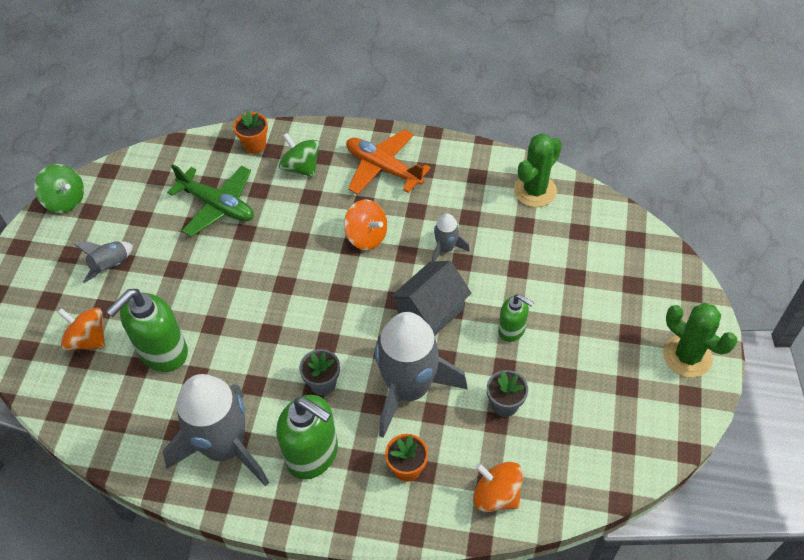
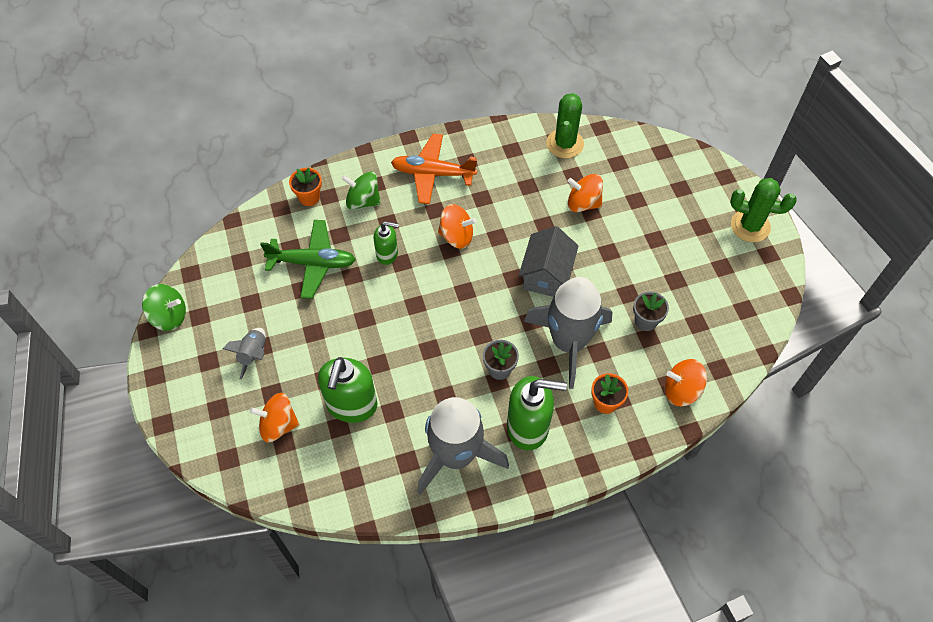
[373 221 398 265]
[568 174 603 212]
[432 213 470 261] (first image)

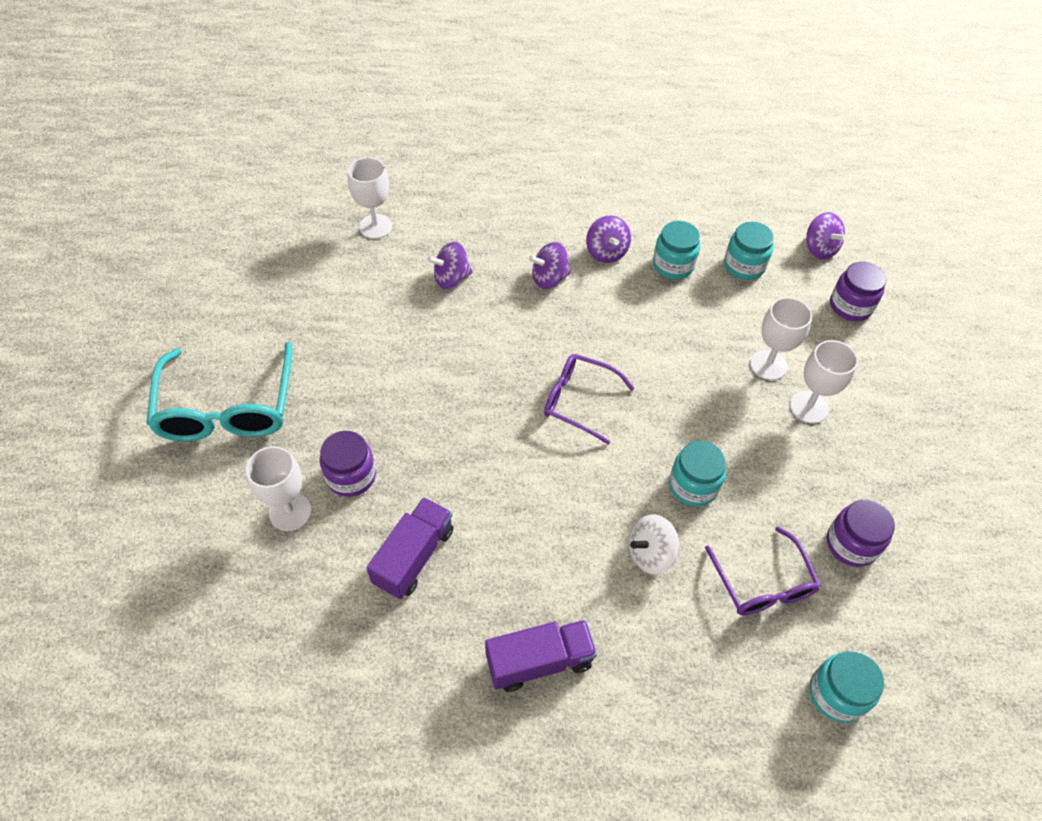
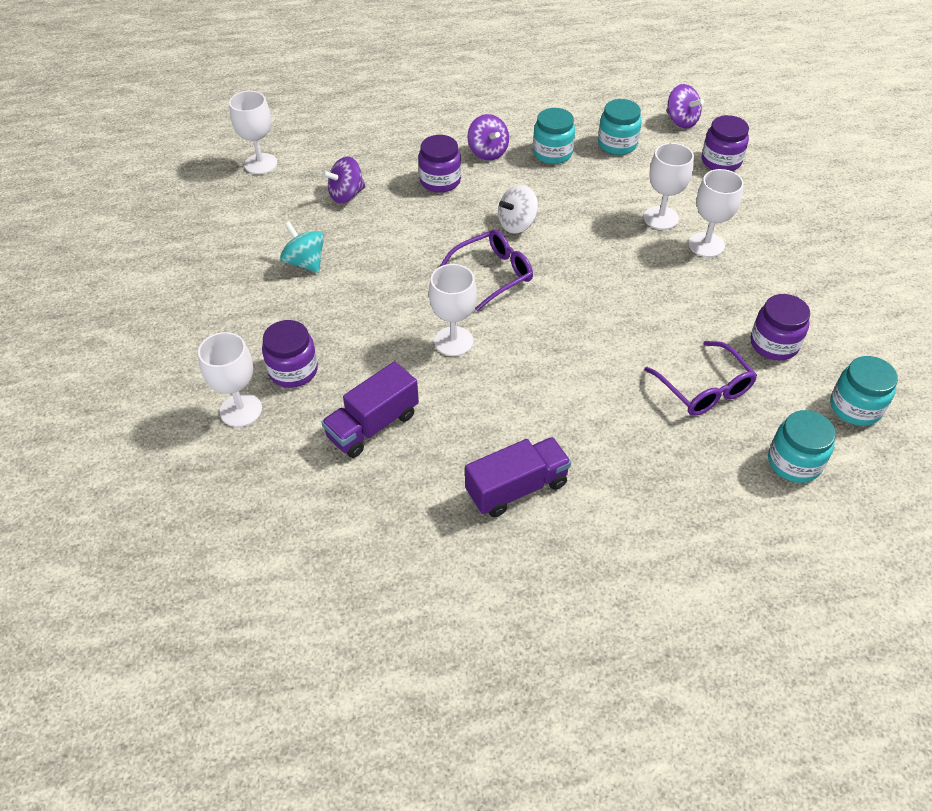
[280 221 324 273]
[321 361 419 458]
[418 135 461 193]
[429 264 477 356]
[439 230 533 311]
[498 185 538 233]
[830 356 898 426]
[146 342 292 441] (first image)

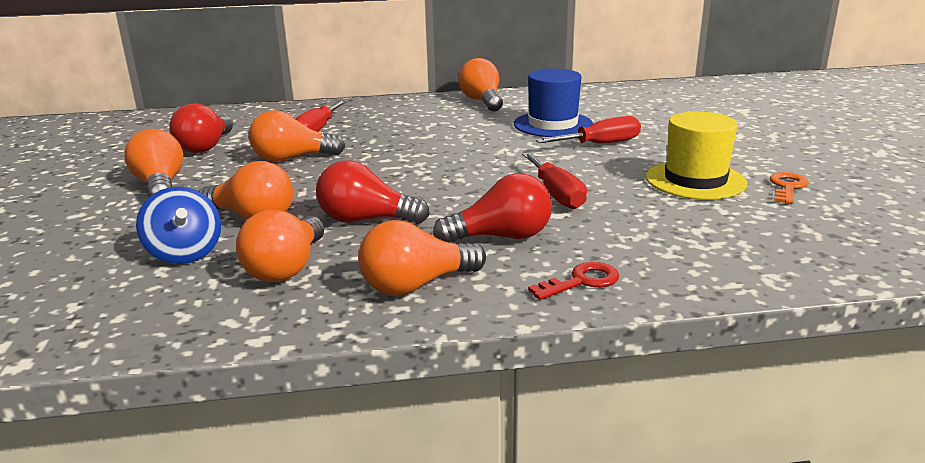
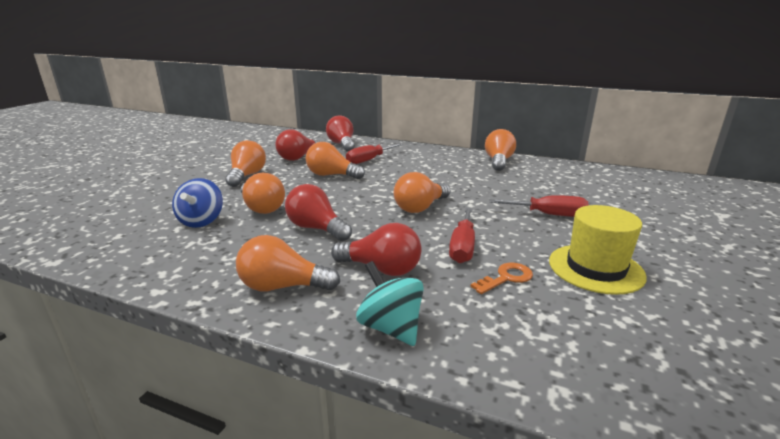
[326 115 355 152]
[356 261 424 346]
[394 172 450 213]
[471 263 533 294]
[514 69 593 137] (first image)

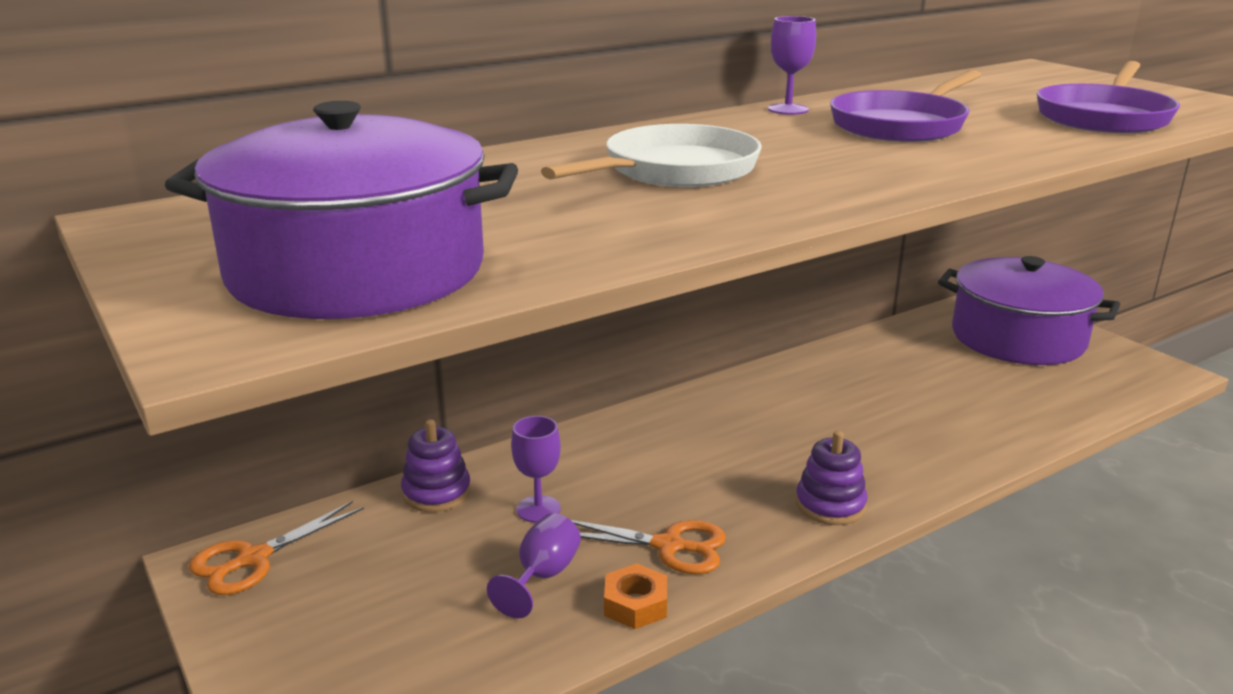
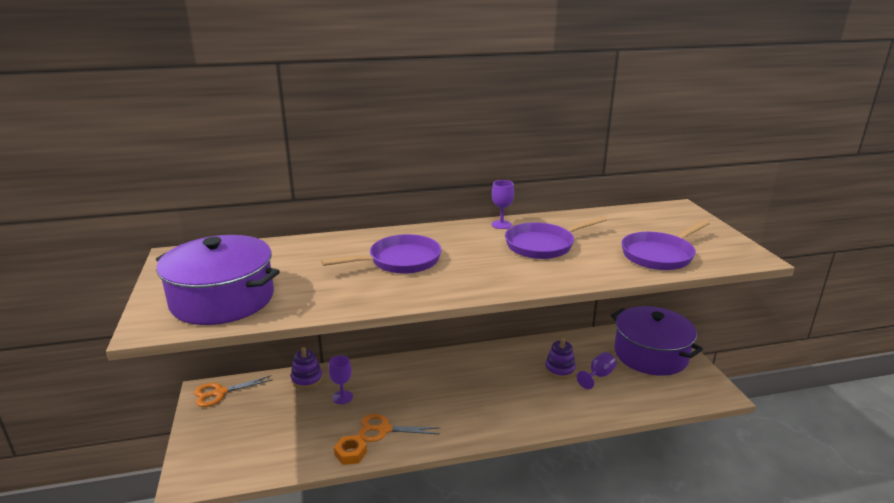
[321 234 442 274]
[357 414 440 442]
[545 338 576 379]
[577 352 617 389]

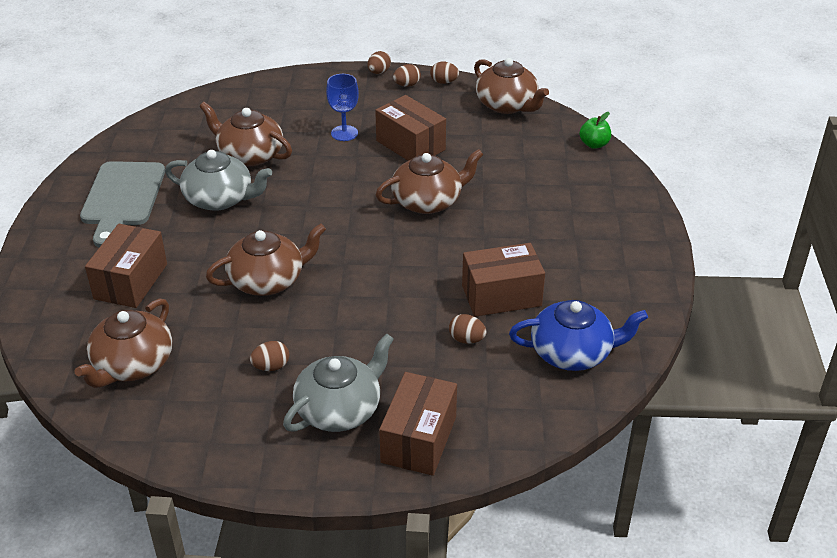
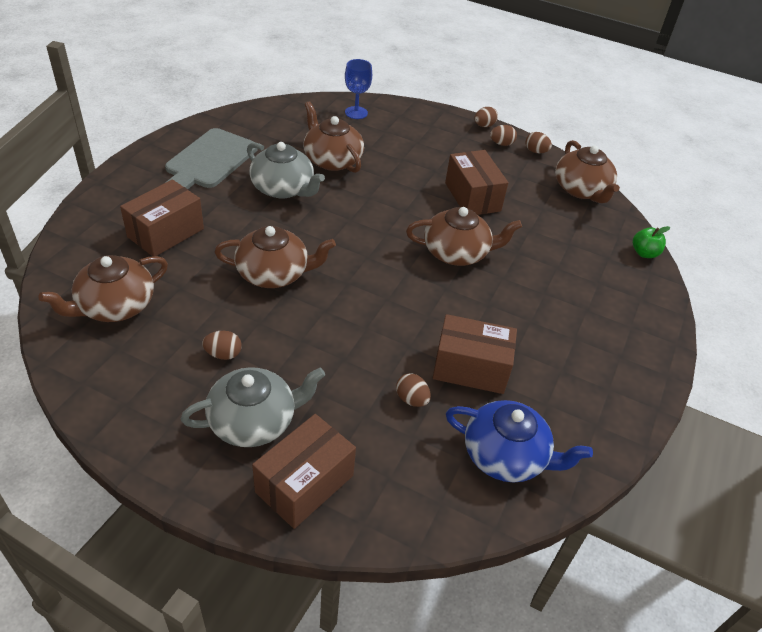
[345 59 372 119]

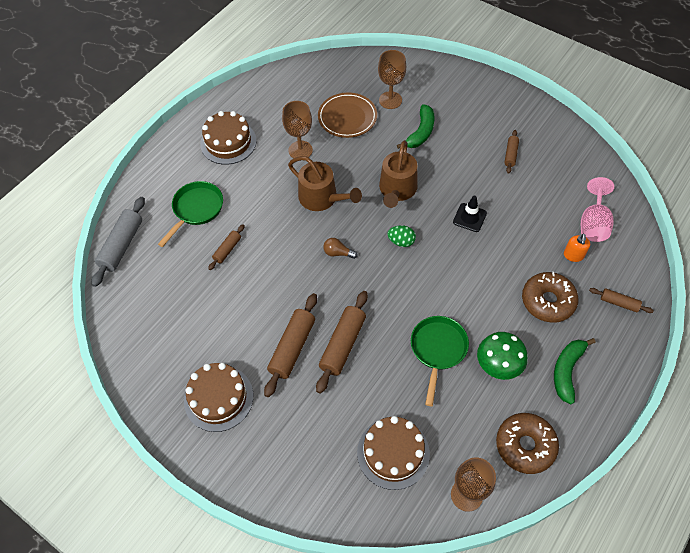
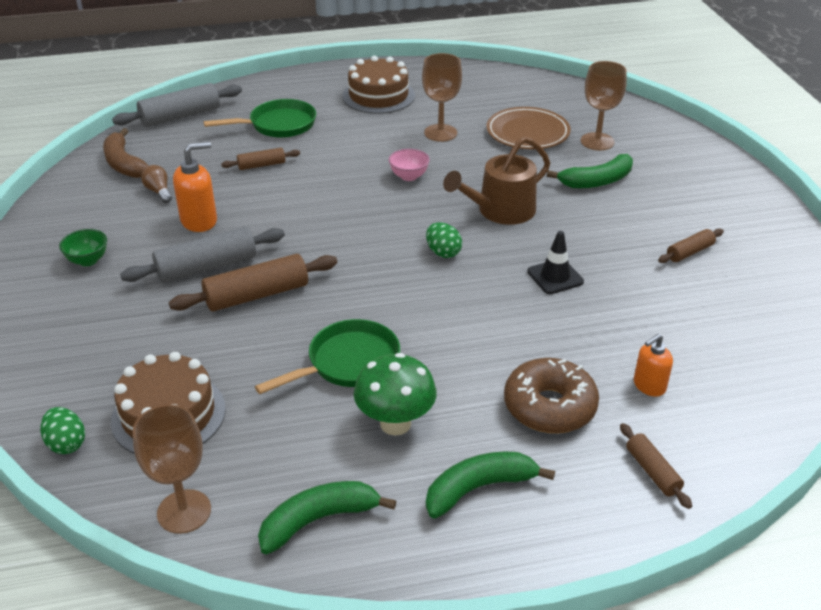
[40 407 85 454]
[59 229 107 266]
[103 128 149 178]
[120 227 285 283]
[141 165 172 203]
[173 142 217 232]
[258 481 396 554]
[389 149 430 181]
[581 177 614 242] (first image)

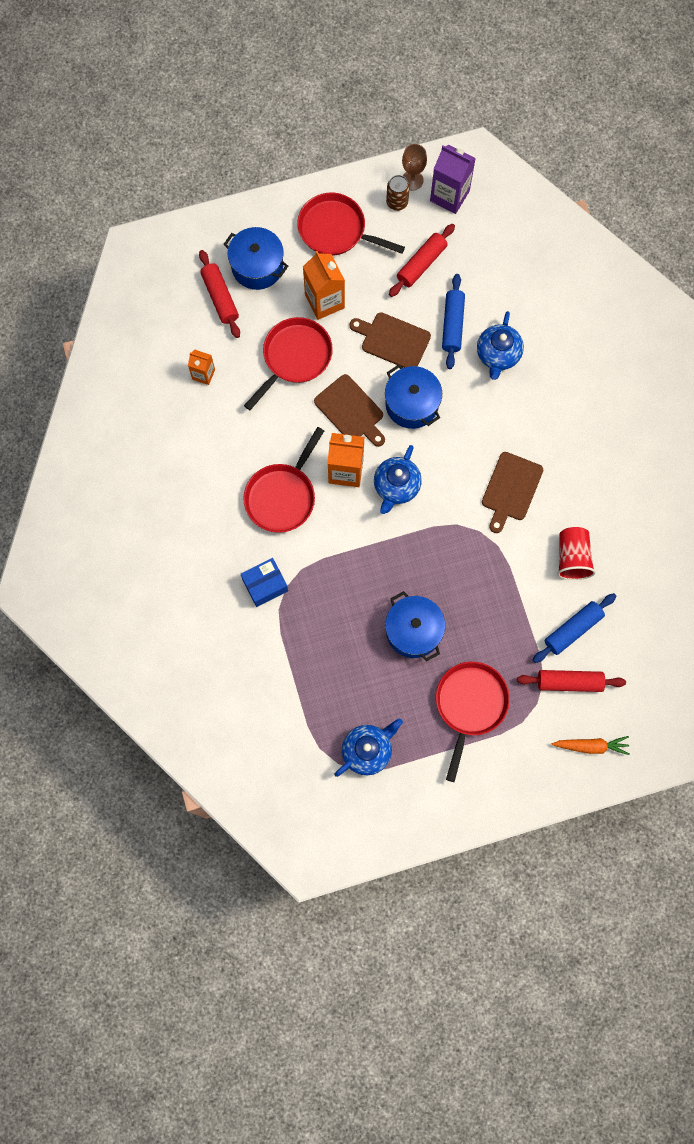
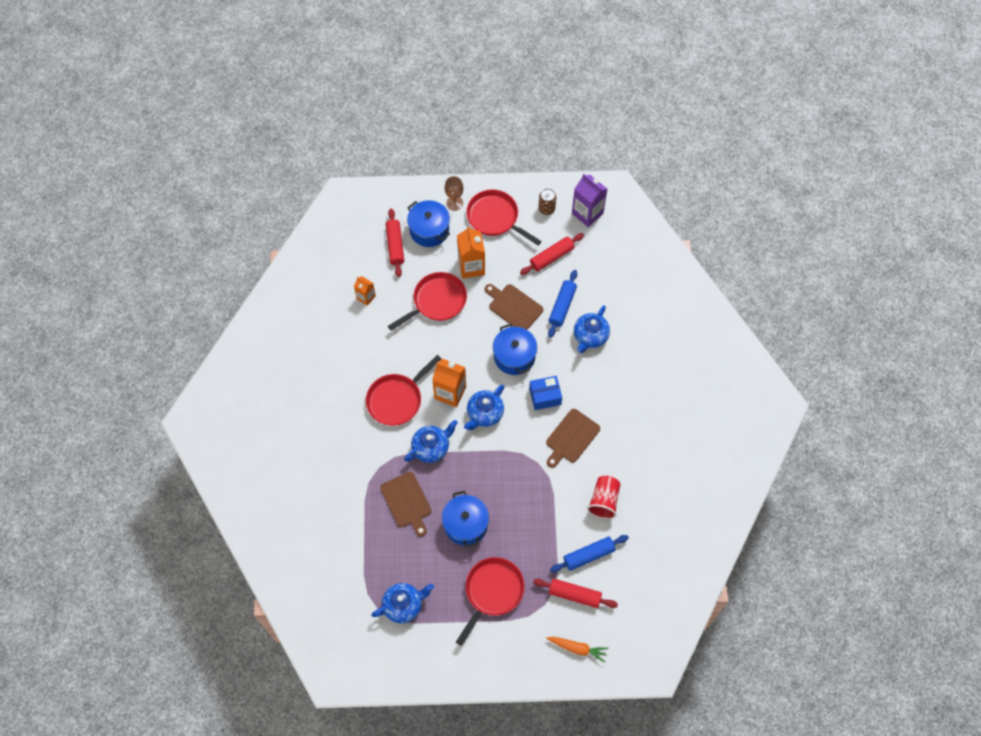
[380 472 432 537]
[404 420 458 463]
[445 176 464 211]
[529 376 562 410]

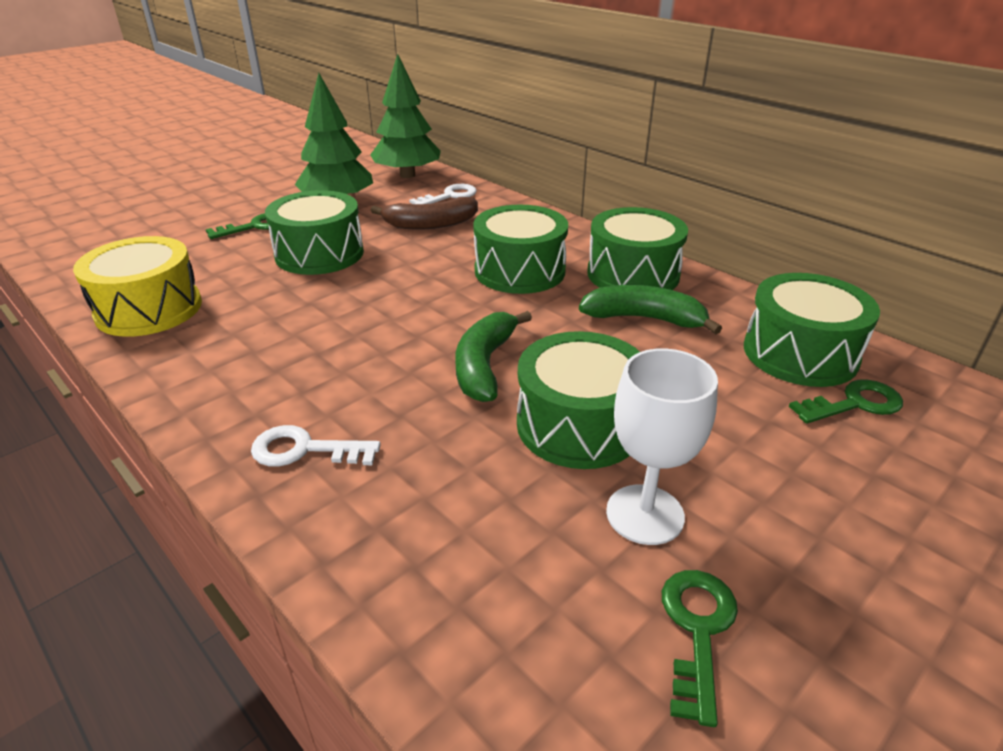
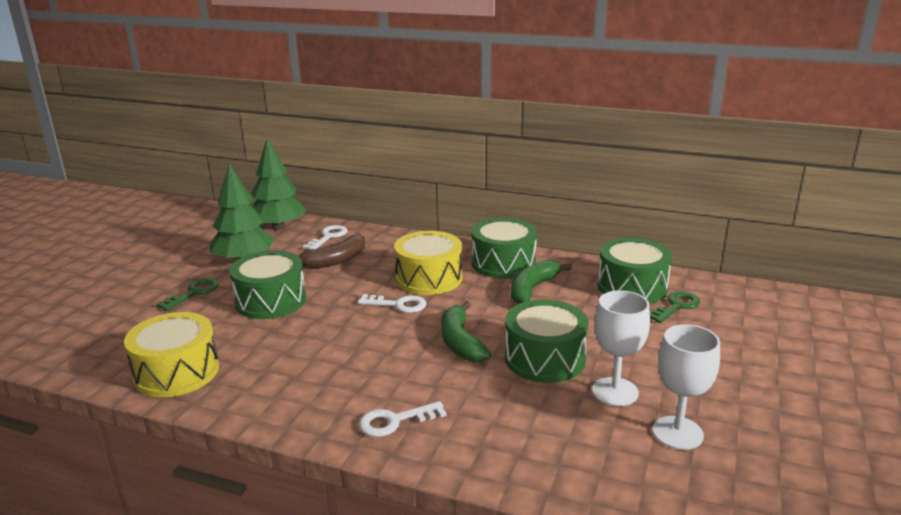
[358 294 426 313]
[394 231 462 295]
[511 260 572 304]
[652 324 720 450]

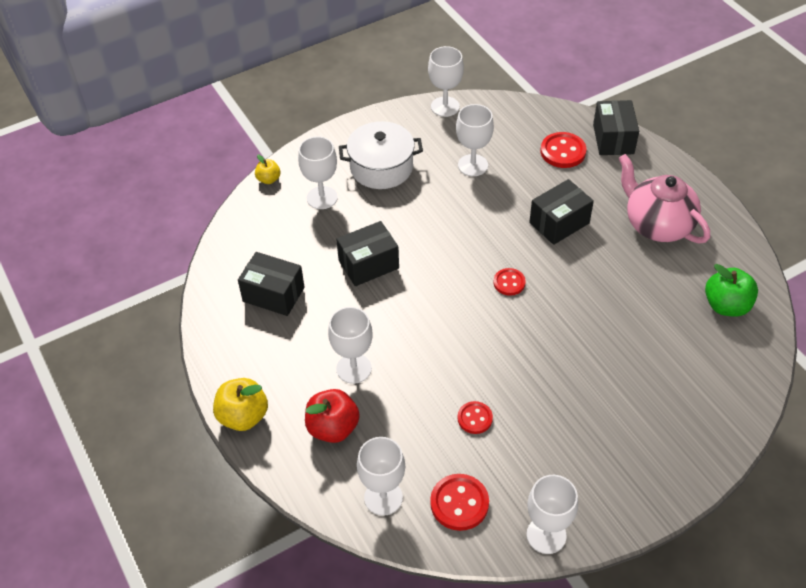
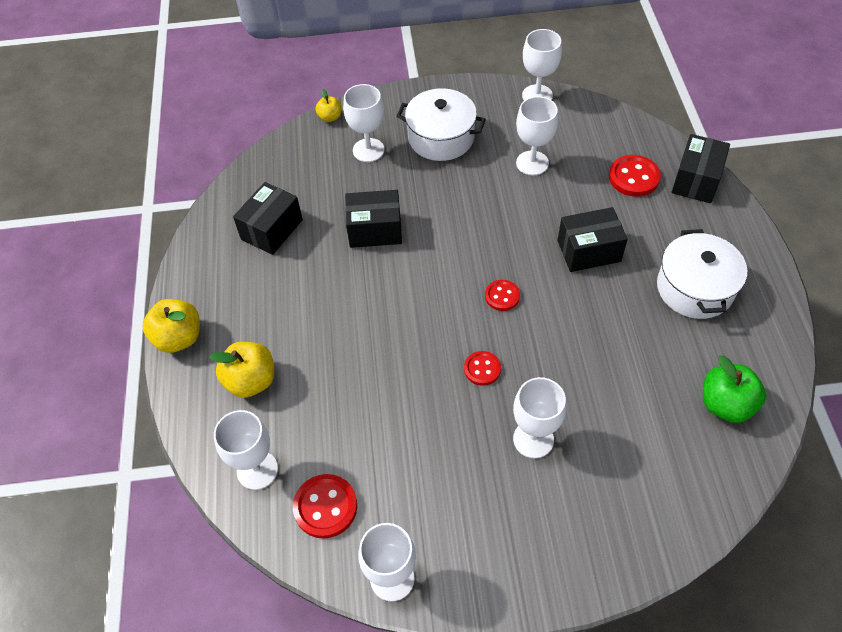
[209 342 274 398]
[233 182 303 255]
[464 351 501 386]
[513 377 566 458]
[657 229 747 319]

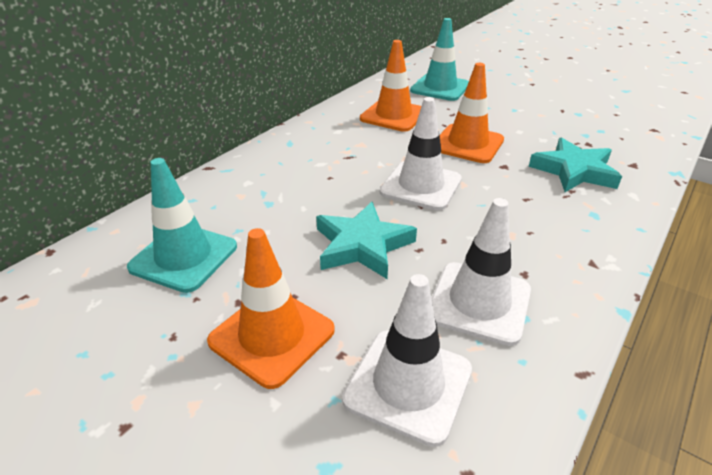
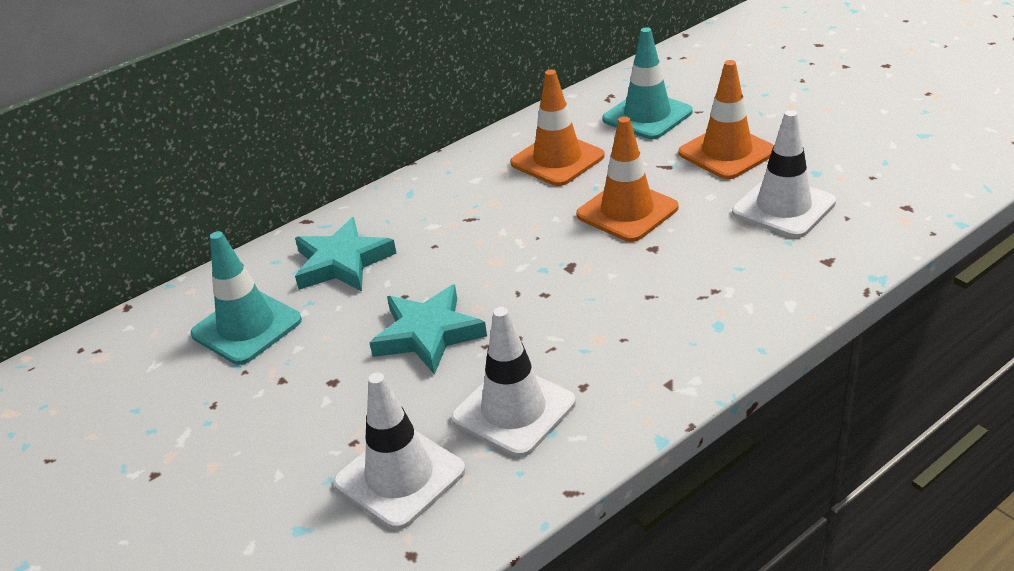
[295 217 397 291]
[678 60 774 179]
[732 110 836 238]

